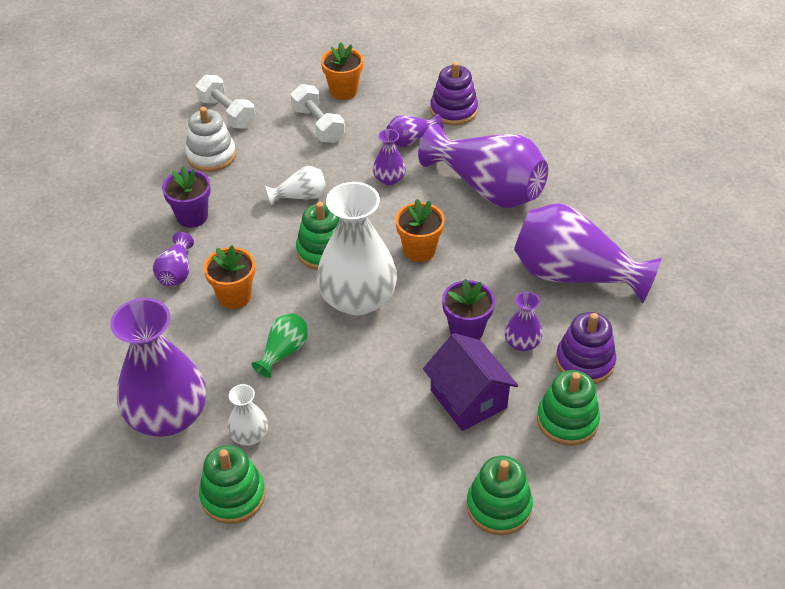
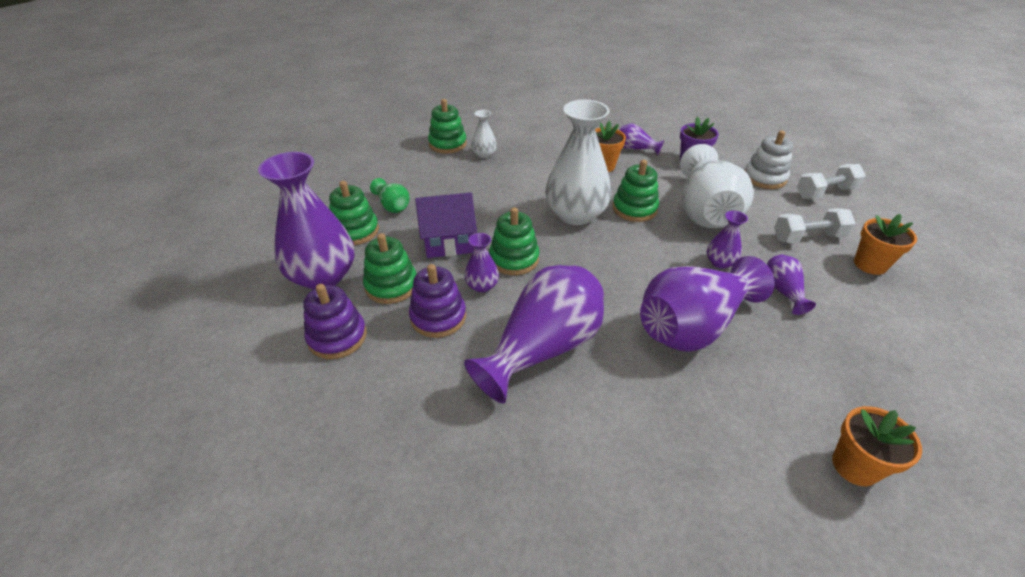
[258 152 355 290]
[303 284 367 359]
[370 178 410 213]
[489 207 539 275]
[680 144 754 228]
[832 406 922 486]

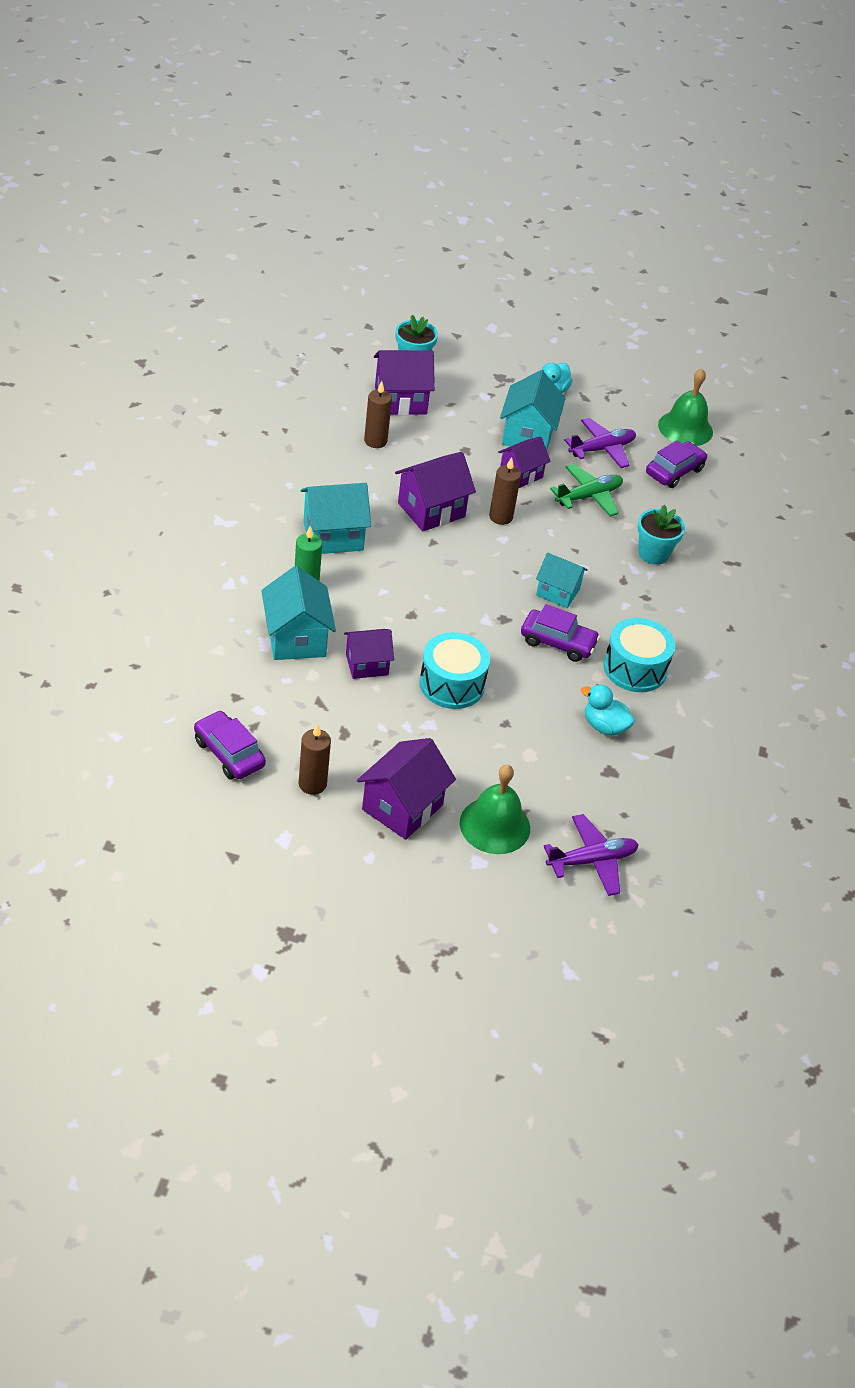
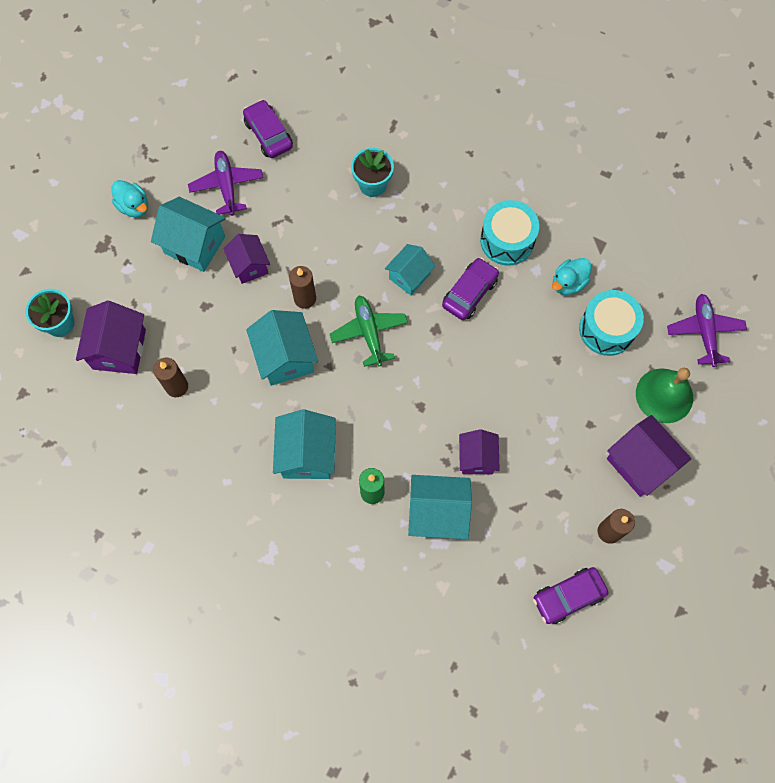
[246 310 318 386]
[330 296 408 367]
[579 290 644 356]
[658 369 713 446] (first image)

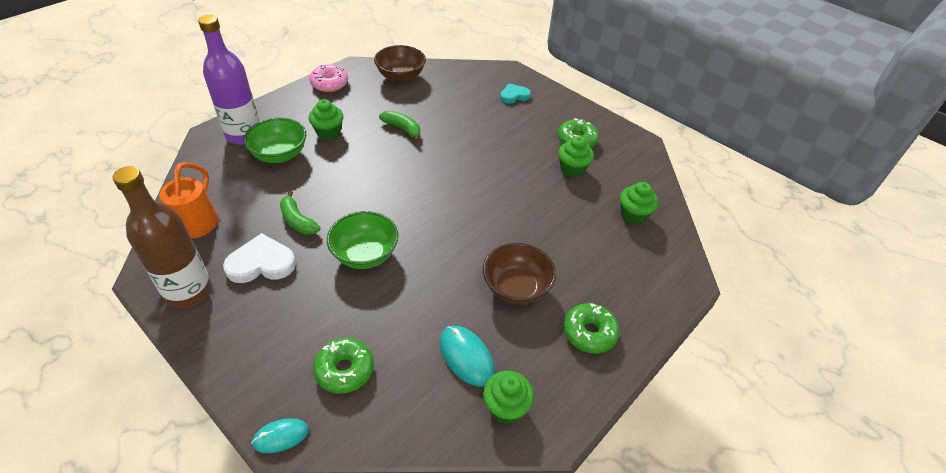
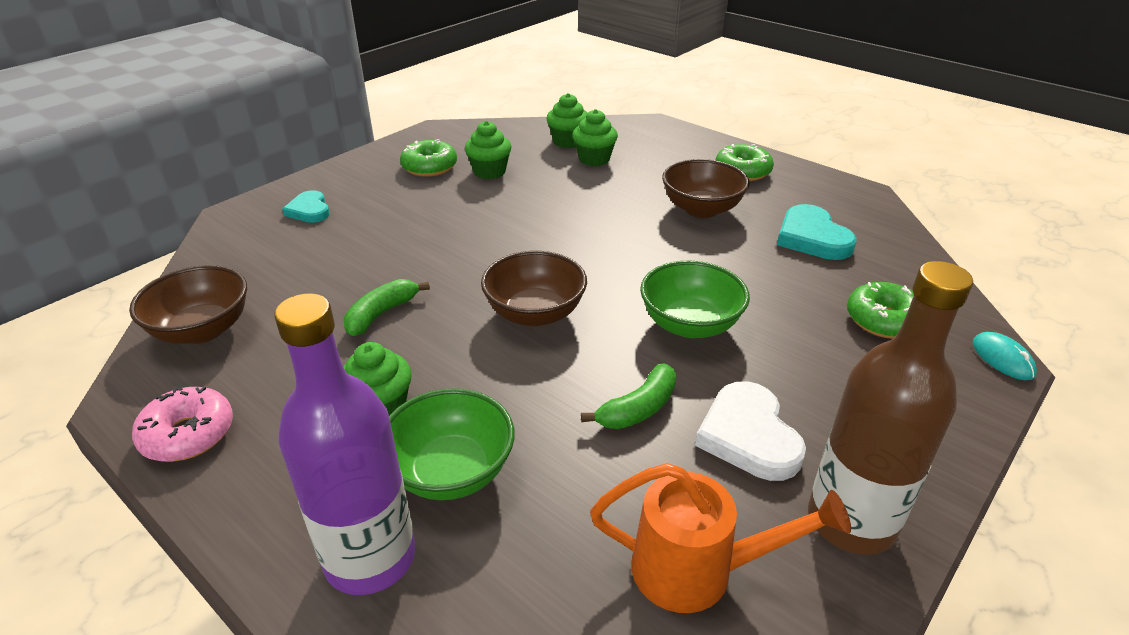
[481 251 587 326]
[572 109 618 166]
[777 204 857 260]

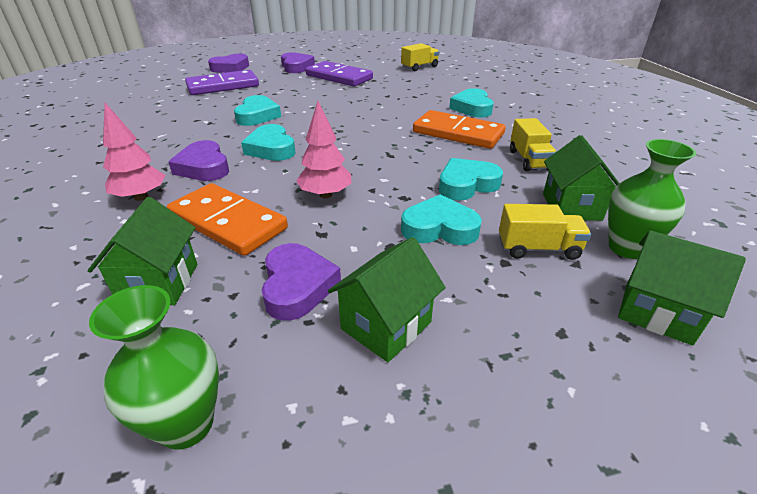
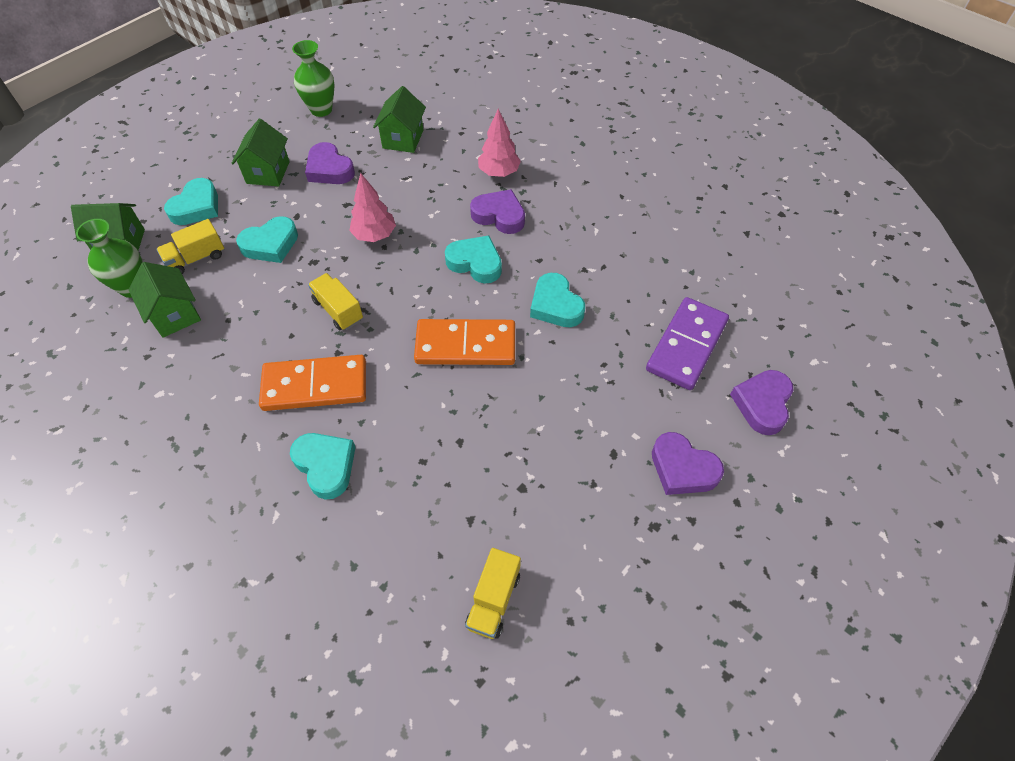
[164 178 218 225]
[308 273 363 330]
[373 86 426 153]
[414 319 515 365]
[306 61 373 87] (first image)

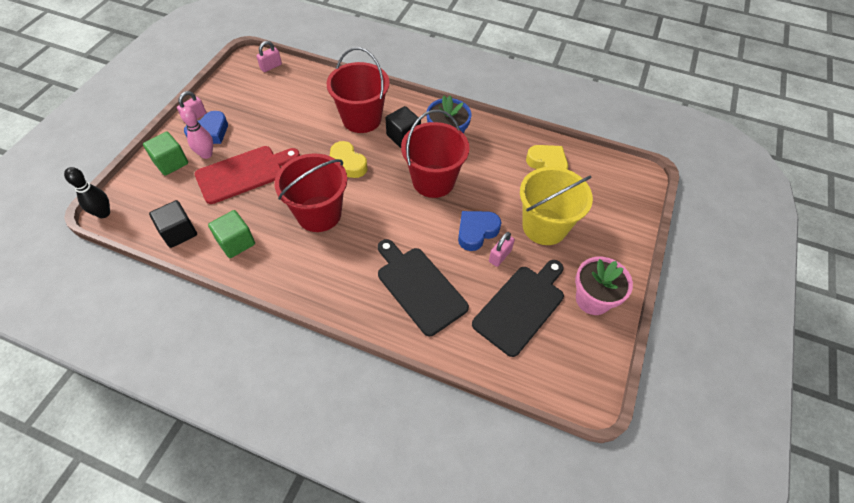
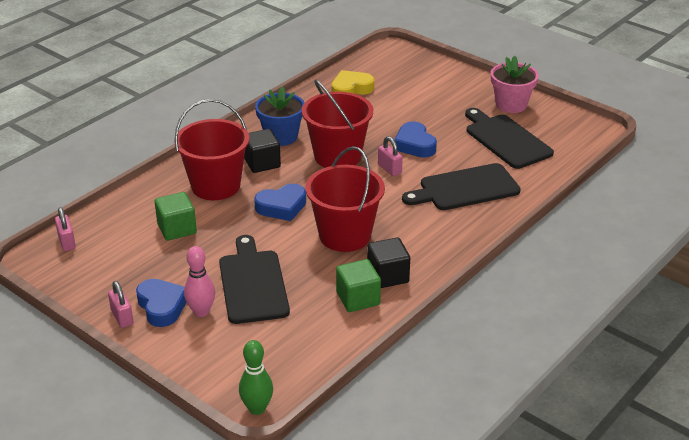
[155 192 197 241]
[219 235 290 324]
[239 340 273 415]
[254 184 306 221]
[367 237 410 288]
[378 136 403 176]
[520 167 593 245] (first image)

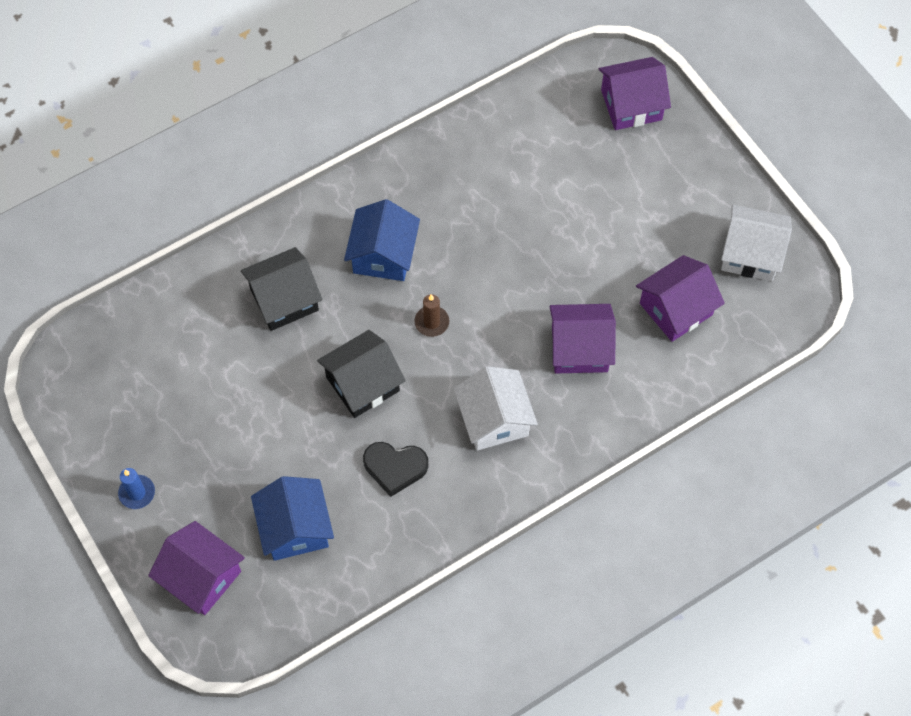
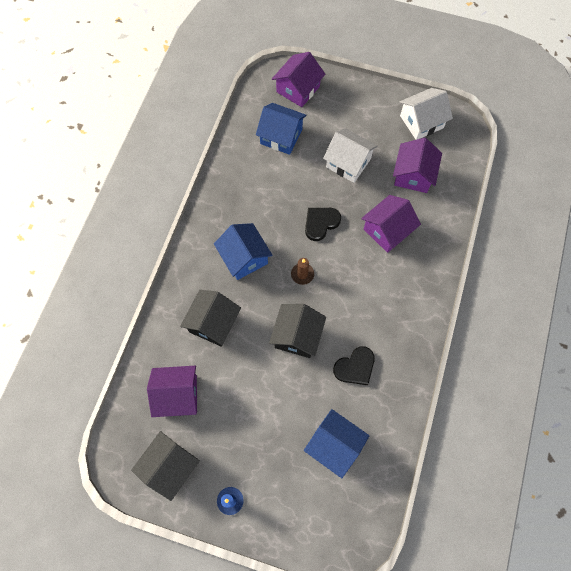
[131 431 200 501]
[147 366 197 417]
[256 103 307 155]
[305 208 341 241]
[323 128 378 183]

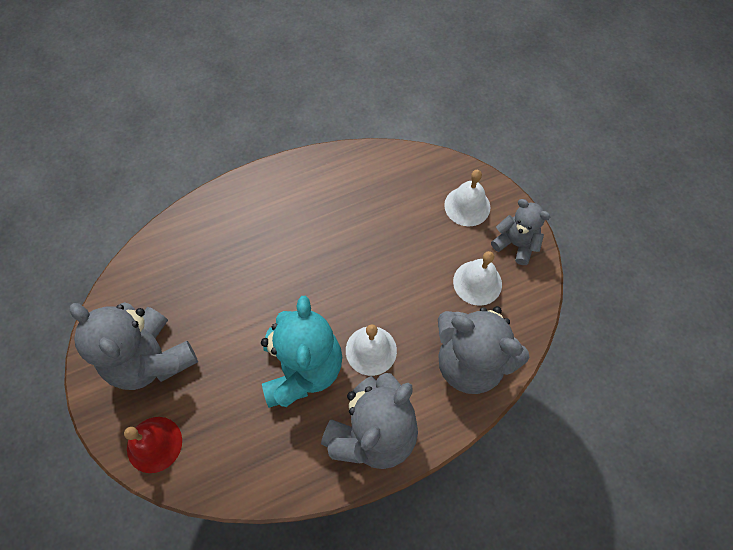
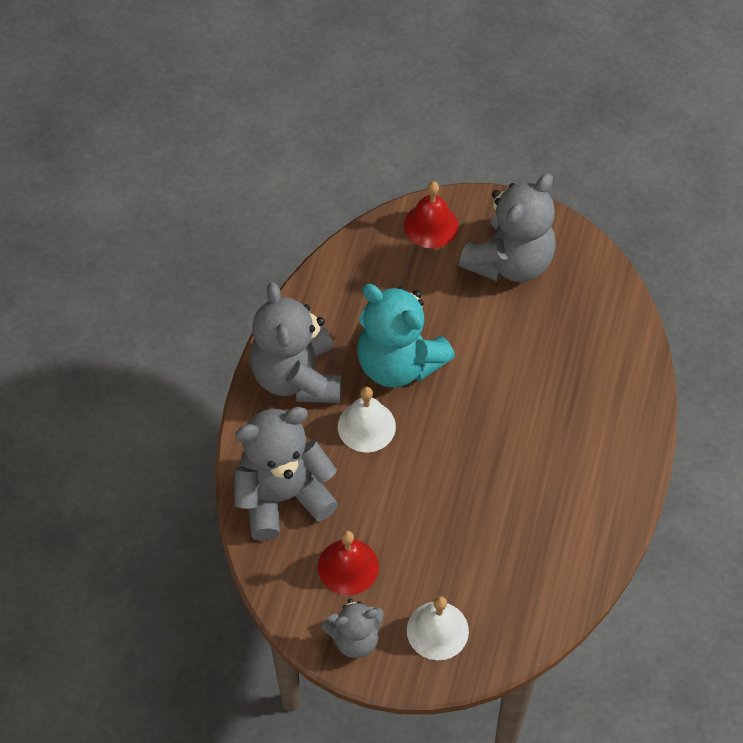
[318 530 379 595]
[459 173 556 282]

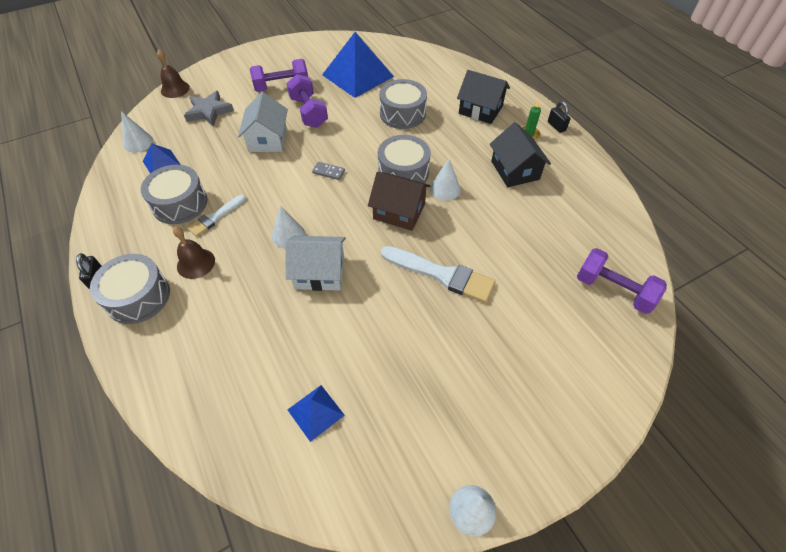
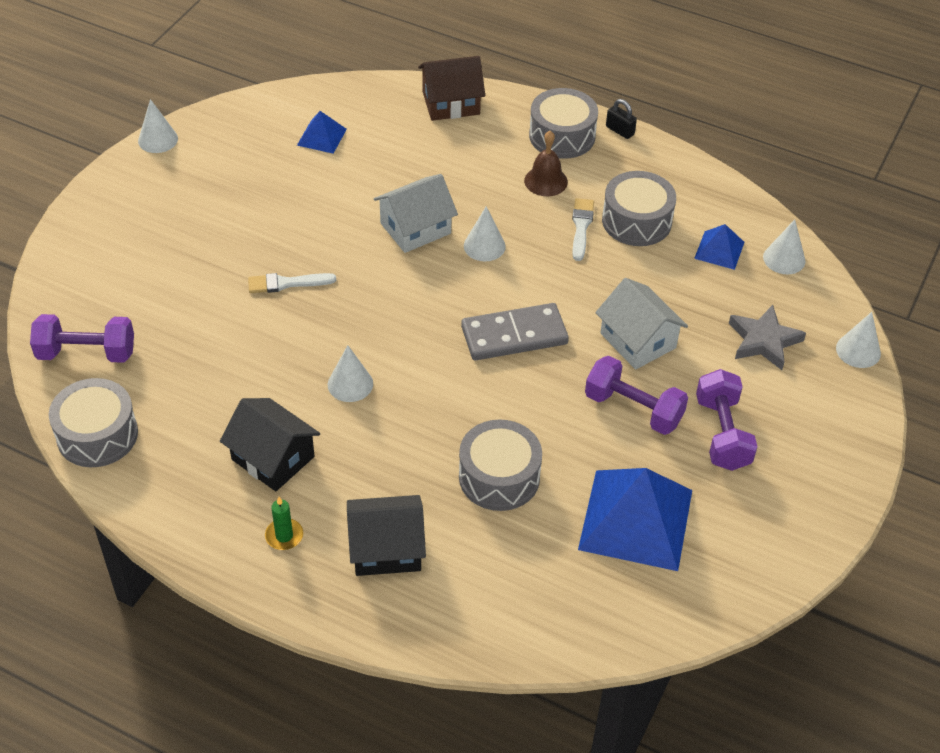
[49 378 138 467]
[248 273 336 293]
[418 56 485 121]
[461 303 569 361]
[696 369 757 471]
[836 312 881 368]
[548 101 571 133] (first image)

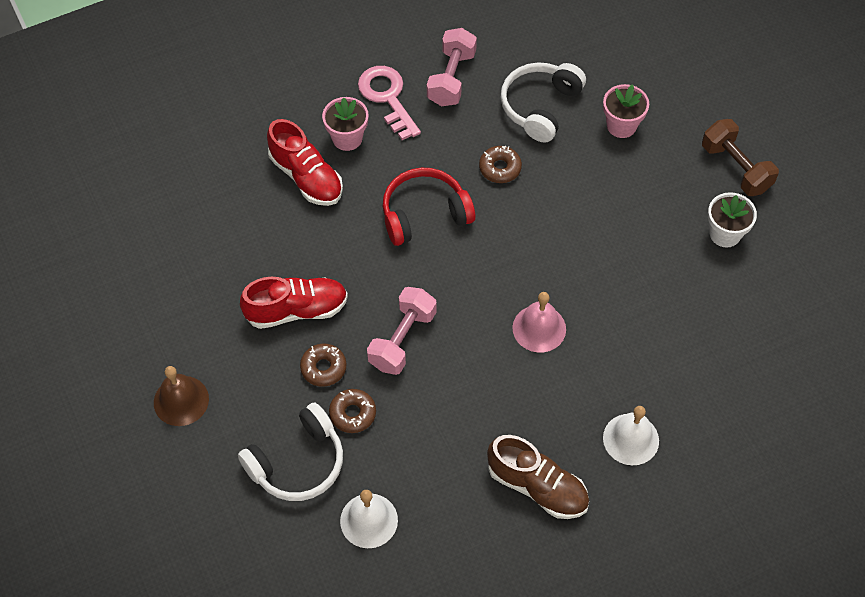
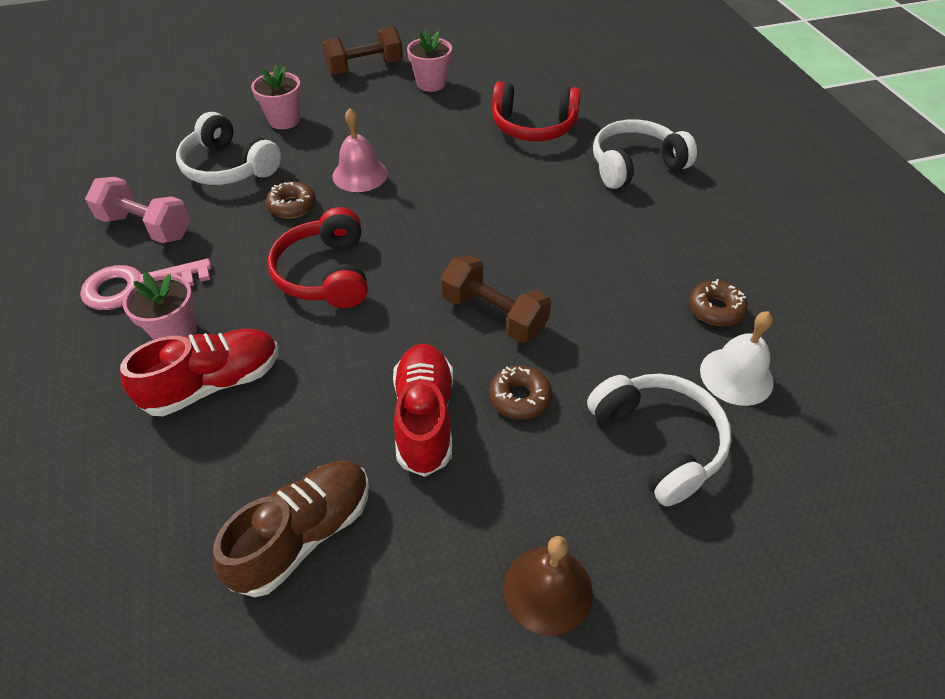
[213 460 369 597]
[332 108 388 192]
[407 30 452 92]
[441 255 551 343]
[492 82 581 141]
[593 119 697 189]
[689 279 748 326]

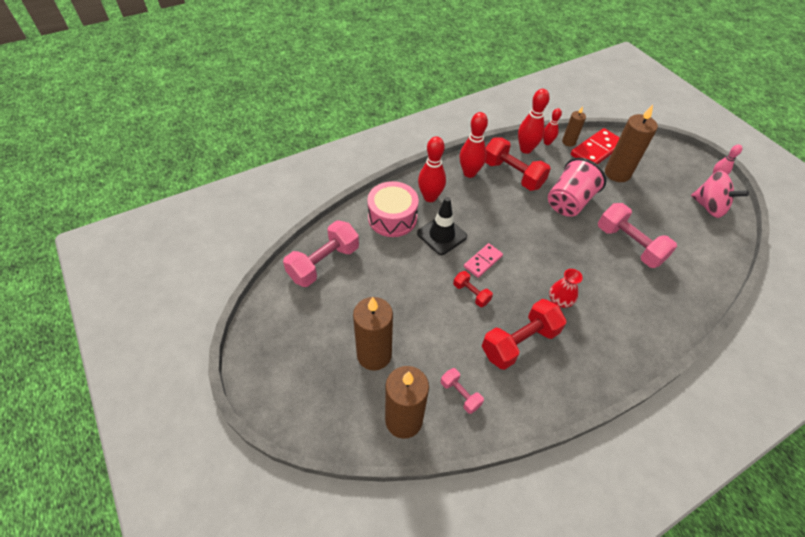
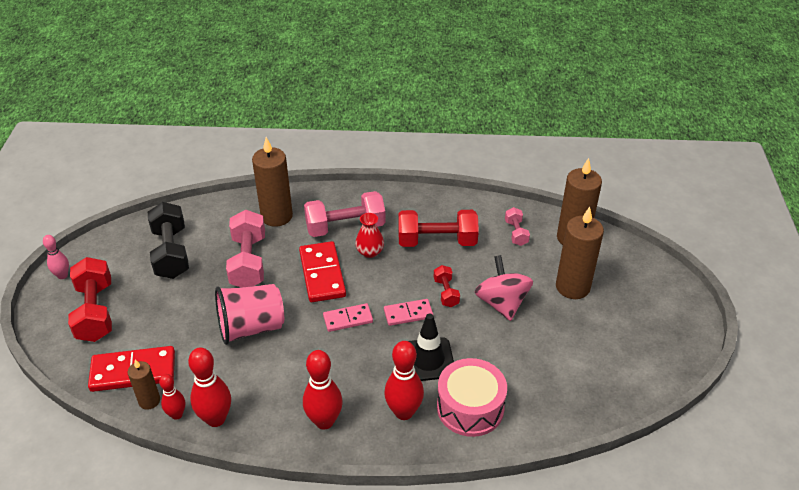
[68 257 112 342]
[148 202 189 279]
[252 137 293 227]
[299 241 346 302]
[304 191 386 237]
[323 303 373 332]
[474 255 533 321]

